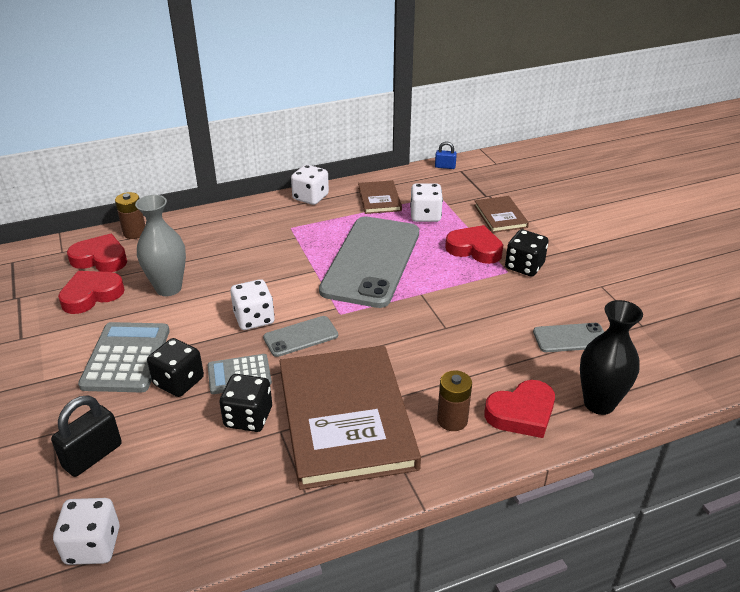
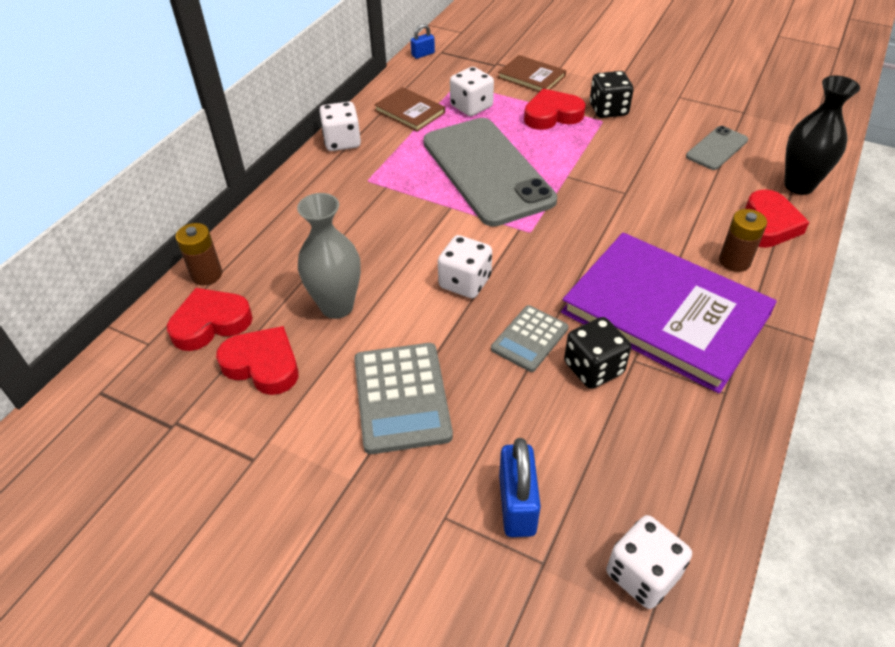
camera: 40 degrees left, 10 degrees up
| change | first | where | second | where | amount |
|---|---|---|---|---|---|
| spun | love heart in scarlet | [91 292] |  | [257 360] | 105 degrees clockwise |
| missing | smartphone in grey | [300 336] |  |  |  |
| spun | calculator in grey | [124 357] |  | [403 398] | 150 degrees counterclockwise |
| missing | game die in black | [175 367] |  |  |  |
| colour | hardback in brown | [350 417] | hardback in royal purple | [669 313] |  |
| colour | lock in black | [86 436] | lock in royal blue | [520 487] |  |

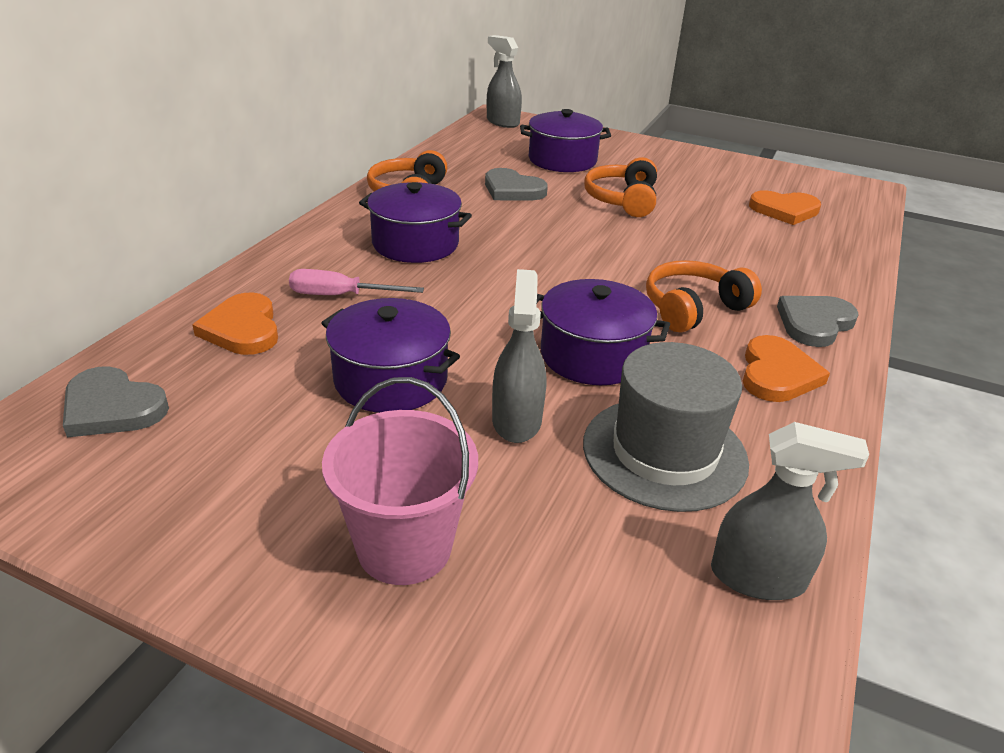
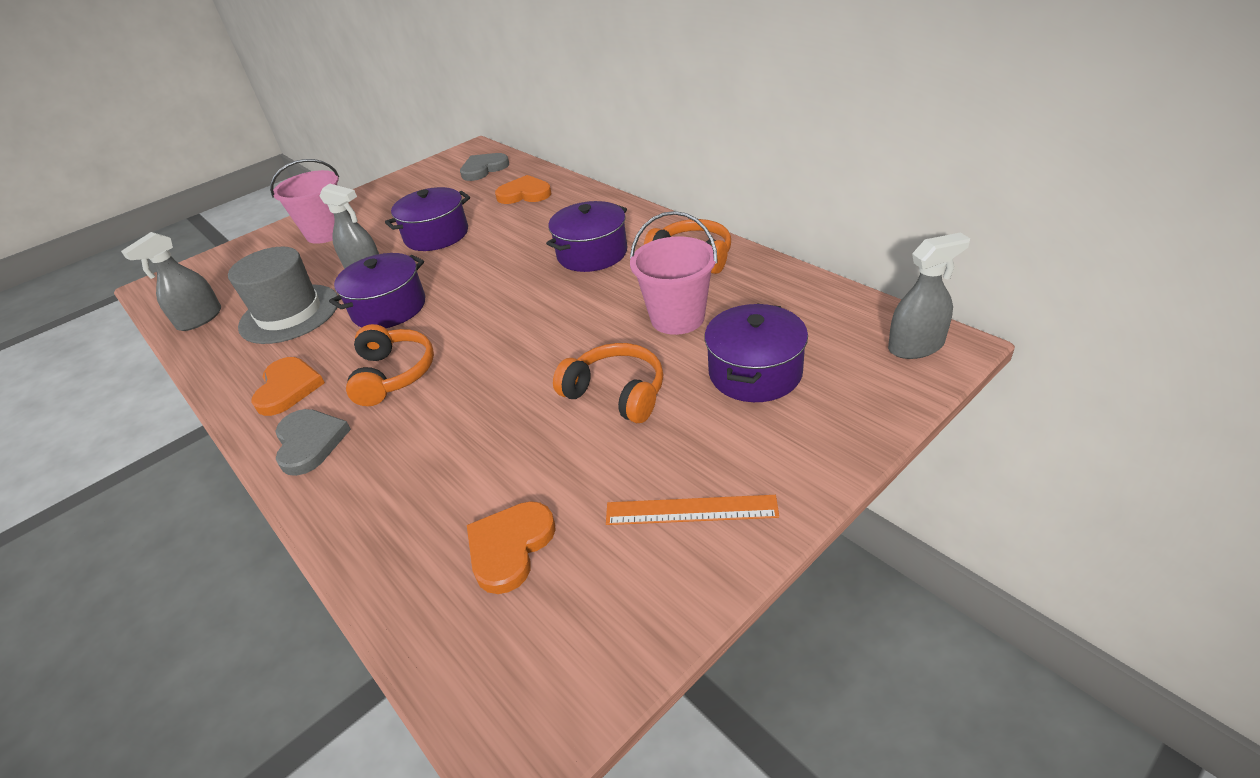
camera: 120 degrees right, 5 degrees up
| change | first | where | second | where | amount |
|---|---|---|---|---|---|
| exchanged | love heart in grey | [516 184] | pail in pink | [674 273] |  |
| missing | hand screwdriver in pink | [356 282] |  |  |  |
| spun | love heart in orange-coloured | [786 368] |  | [288 386] | 135 degrees counterclockwise |
| appeared |  |  | measuring stick in orange-coloured | [692 510] |  |

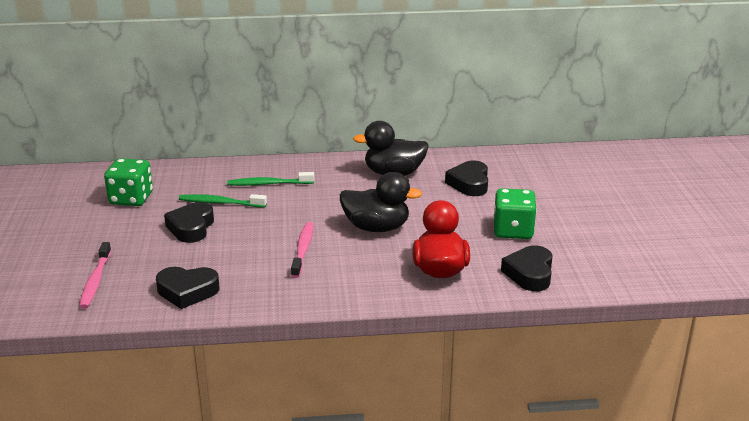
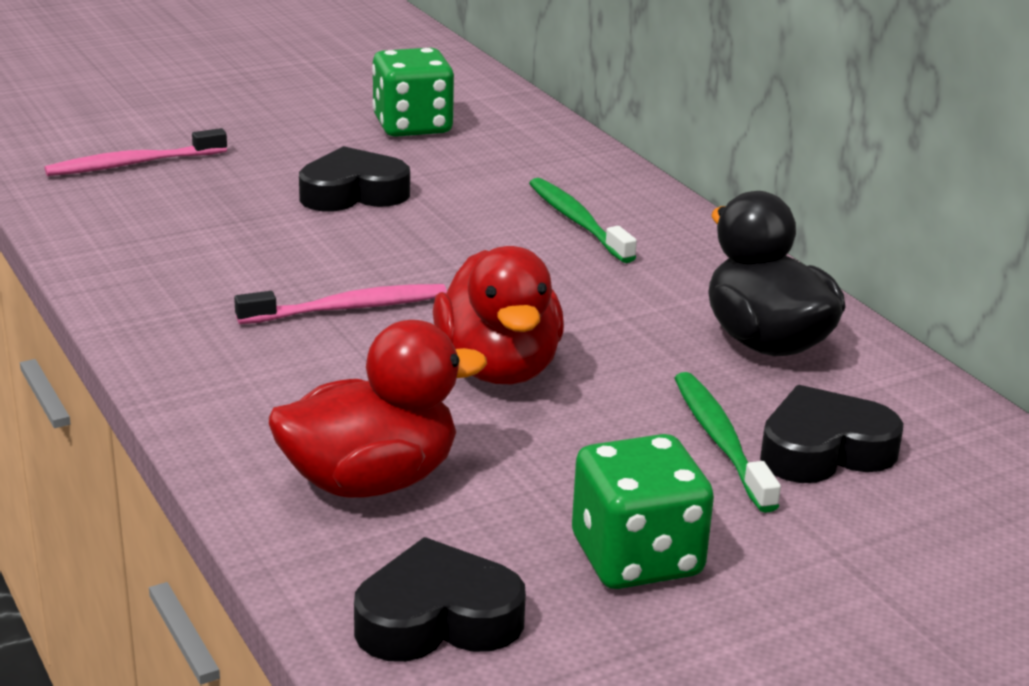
camera: 65 degrees right, 0 degrees up
| change | first | where | second | where | amount |
|---|---|---|---|---|---|
| colour | toy duck in black | [381 202] | toy duck in scarlet | [498 315] |  |
| relocated | tooth brush in leaf-green | [223 201] |  | [727 442] |  |
| missing | love heart in black | [188 288] |  |  |  |

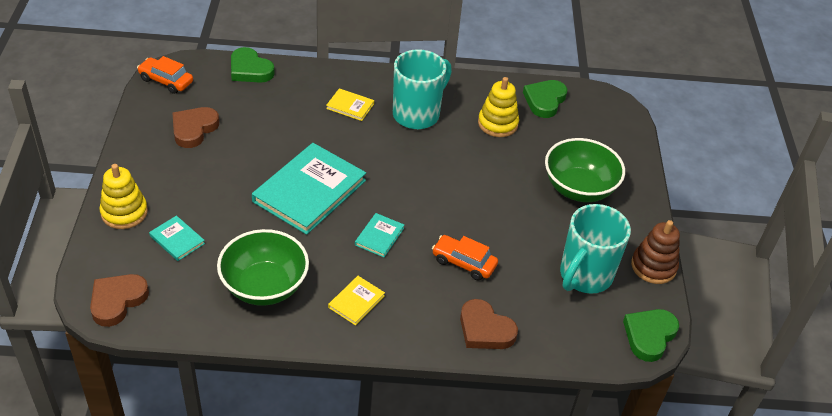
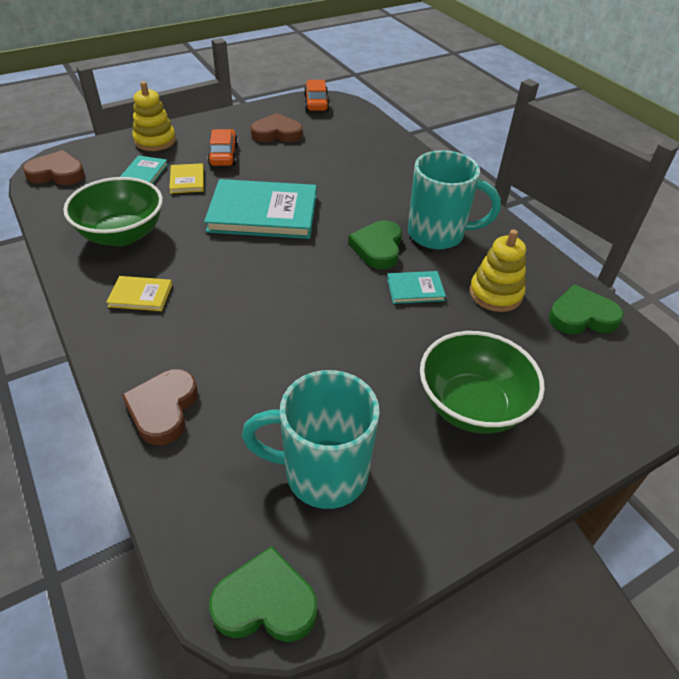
camera: 60 degrees right, 0 degrees up
| change | first | where | second | where | amount |
|---|---|---|---|---|---|
| relocated | love heart in leaf-green | [253 65] |  | [375 244] |  |
| relocated | hardback in golden | [350 104] |  | [186 178] |  |
| relocated | hardback in aqua | [379 235] |  | [416 287] |  |
| missing | stacking rings in brown | [655 252] |  |  |  |
| relocated | automobile in orange-coloured | [465 258] |  | [223 147] |  |

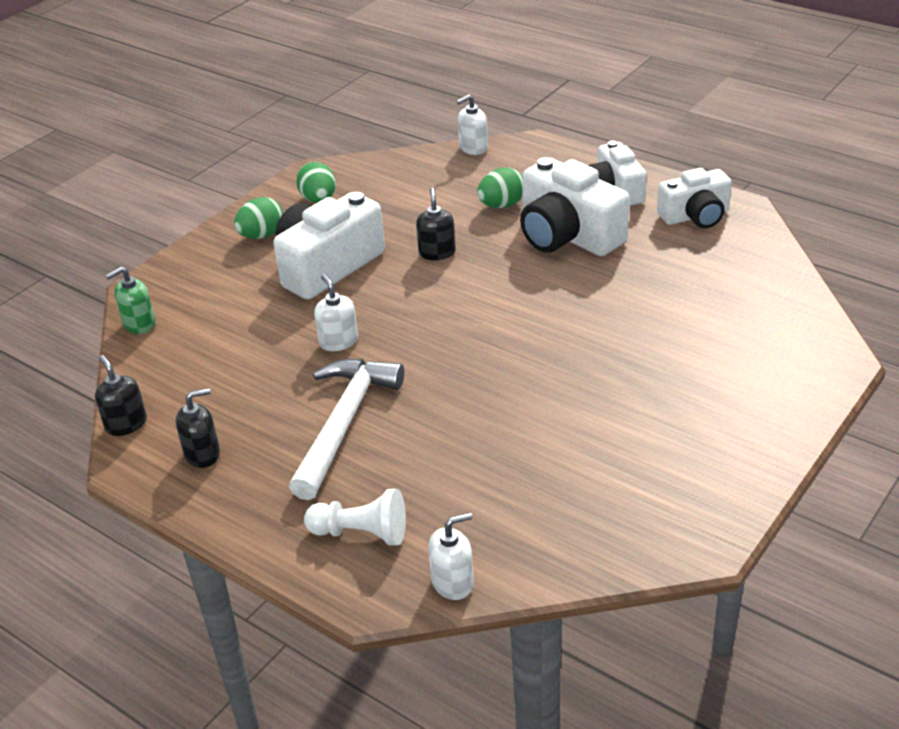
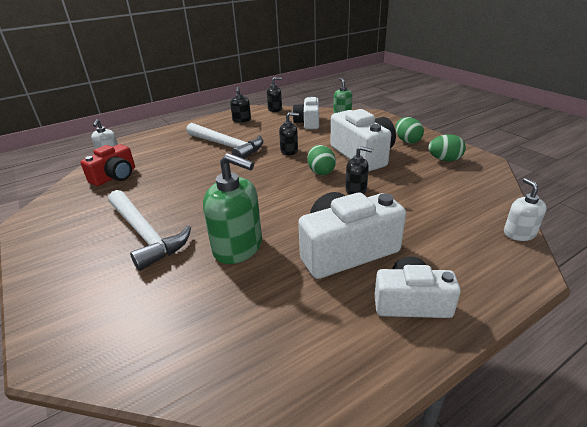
camera: 110 degrees right, 5 degrees down
| change | first | where | second | where | amount |
|---|---|---|---|---|---|
| relocated | egg in leaf-green | [500 188] |  | [321 160] |  |
| relocated | camera in pure white | [694 198] |  | [305 112] |  |
| colour | soap pump in pure white | [336 312] | soap pump in black | [289 133] |  |
| missing | chess pawn in pure white | [355 517] |  |  |  |
| appeared |  |  | camera in scarlet | [107 165] |  |
| appeared |  |  | soap pump in leaf-green | [232 208] |  |
| appeared |  |  | carpenter's hammer in pure white | [149 230] |  |

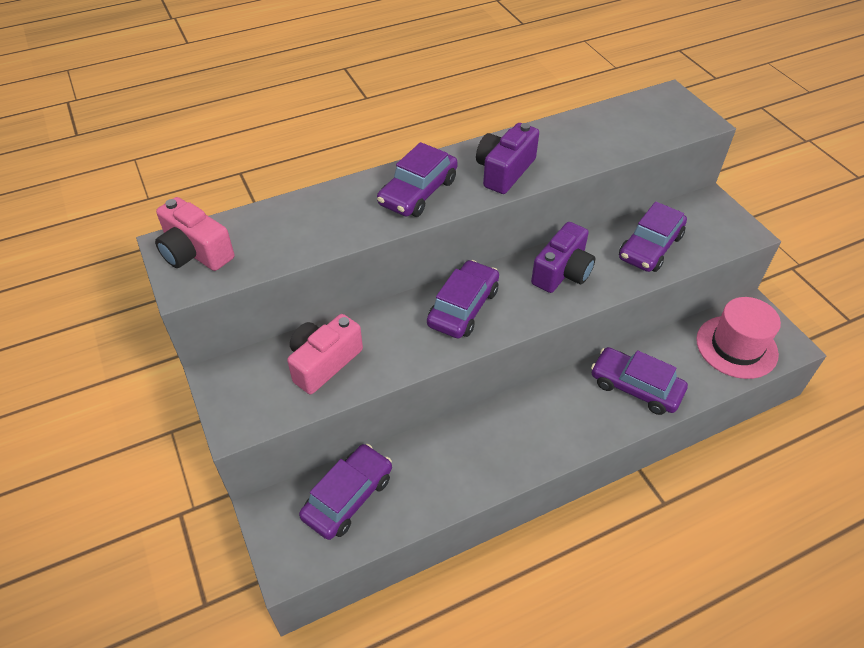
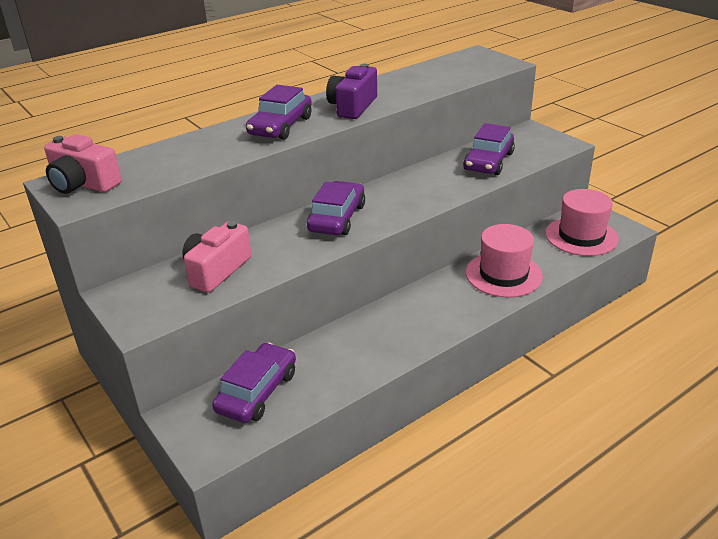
camera: 10 degrees left, 15 degrees down
| change | first | where | second | where | amount |
|---|---|---|---|---|---|
| missing | camera in royal purple | [563 257] |  |  |  |
| exchanged | automobile in royal purple | [639 381] | hat in pink | [504 260] |  |

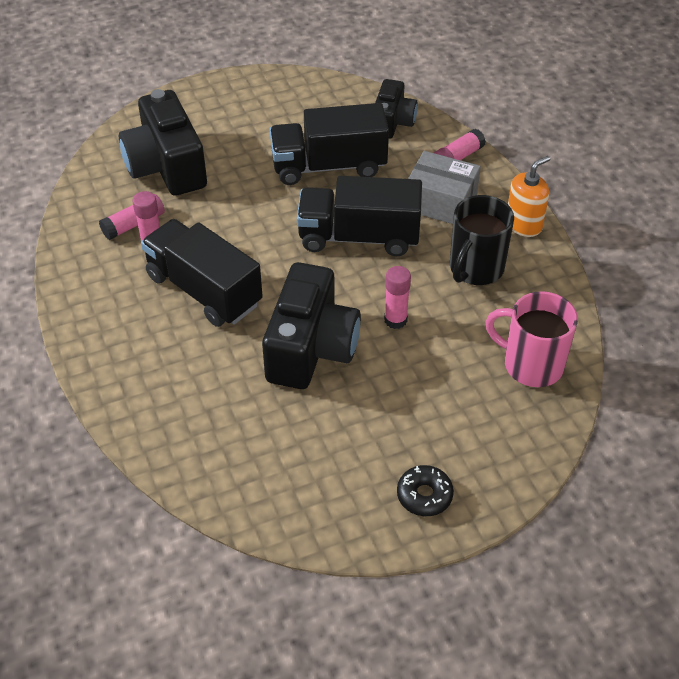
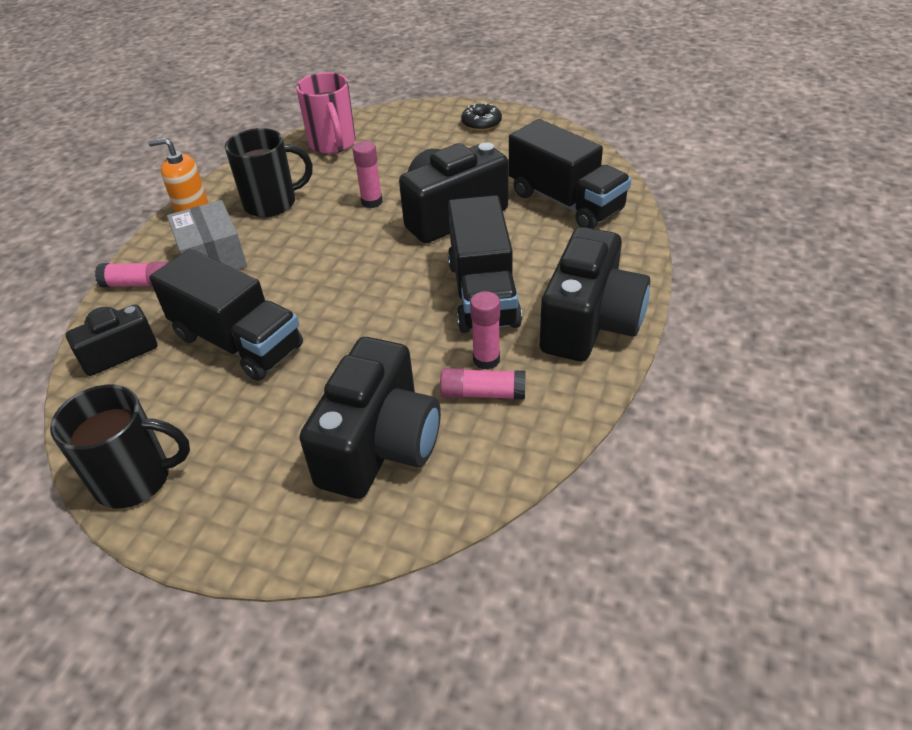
camera: 135 degrees left, 5 degrees down
| change | first | where | second | where | amount |
|---|---|---|---|---|---|
| relocated | lorry in black | [359 216] |  | [570 174] |  |
| appeared |  |  | camera in black | [595 294] |  |
| appeared |  |  | mug in black | [120 447] |  |

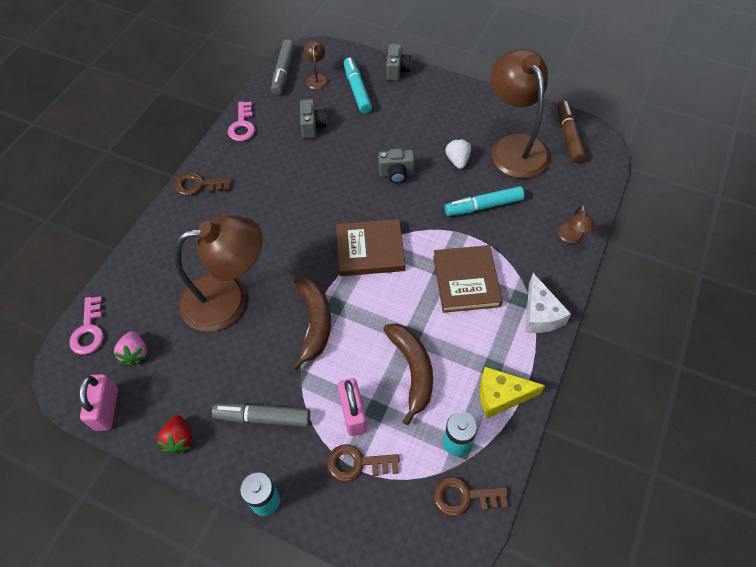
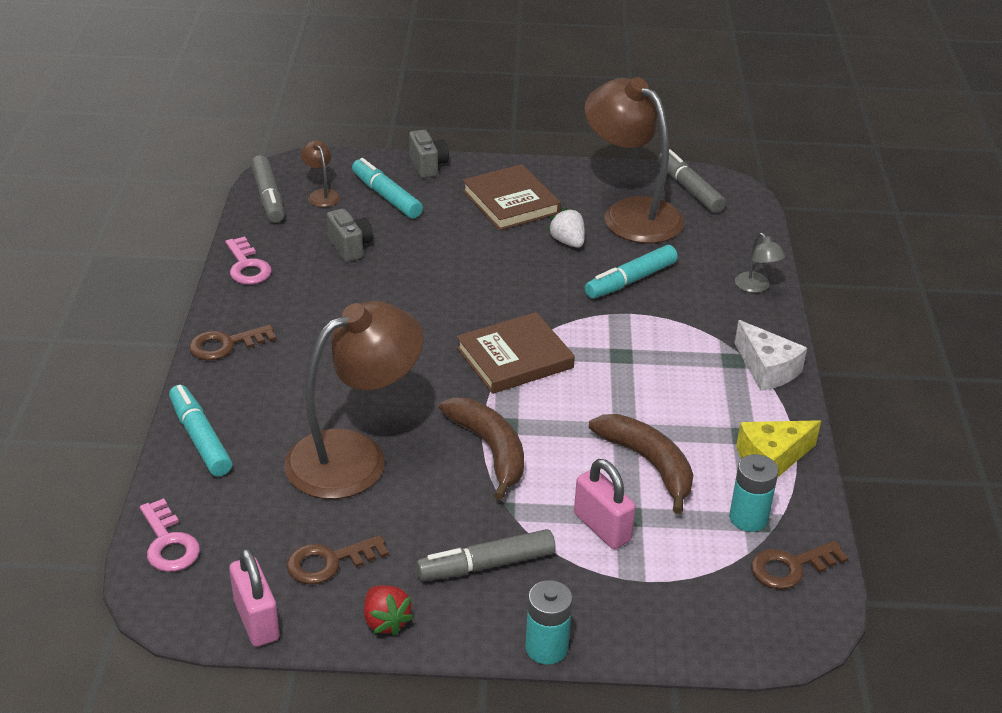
camera: 25 degrees left, 20 degrees down
| change | first | where | second | where | amount |
|---|---|---|---|---|---|
| colour | marker in brown | [571 131] | marker in grey | [692 181] |  |
| missing | camera in grey | [396 166] |  |  |  |
| colour | reading lamp in brown | [576 224] | reading lamp in grey | [760 263] |  |
| relocated | hardback in brown | [468 279] |  | [511 197] |  |
| missing | toy strawberry in pink | [130 348] |  |  |  |
| relocated | key in brown | [363 463] |  | [338 559] |  |
| appeared |  |  | marker in aqua | [200 431] |  |

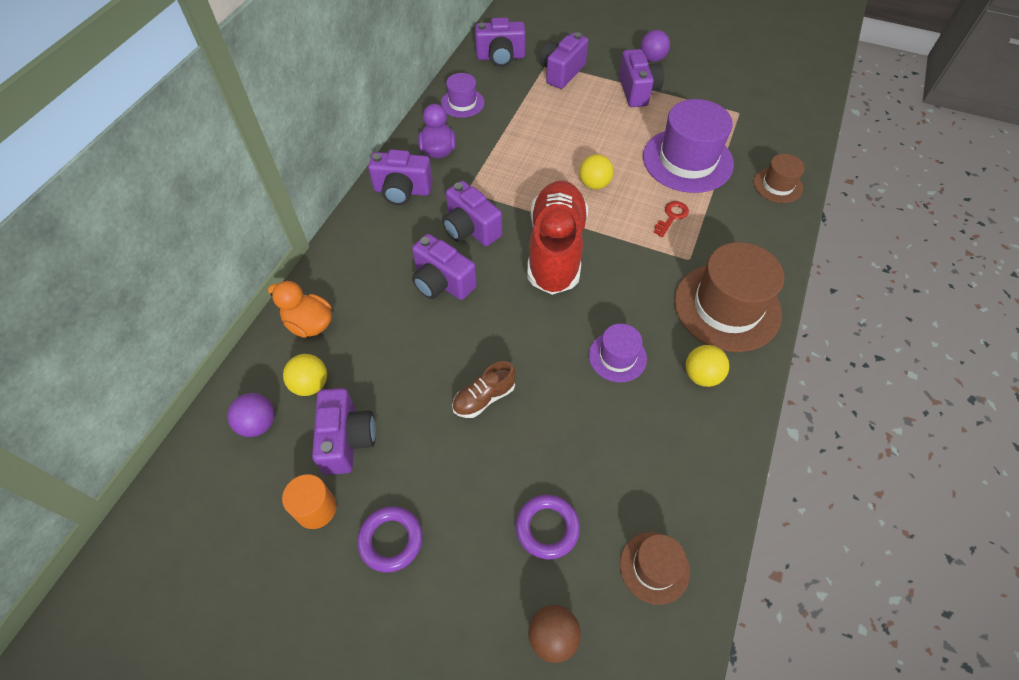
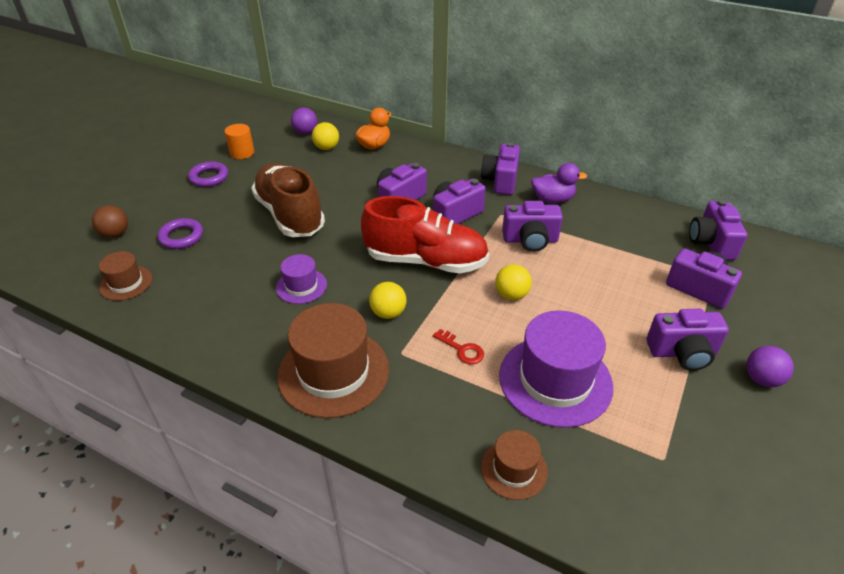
camera: 95 degrees right, 15 degrees down
| change | first | where | second | where | amount |
|---|---|---|---|---|---|
| missing | hat in royal purple | [463 95] |  |  |  |
| relocated | play ball in golden | [707 366] |  | [388 300] |  |
| size | sneaker in brown | [484 389] |  | [288 200] | x2.18 |
| relocated | camera in royal purple | [344 431] |  | [532 226] |  |

